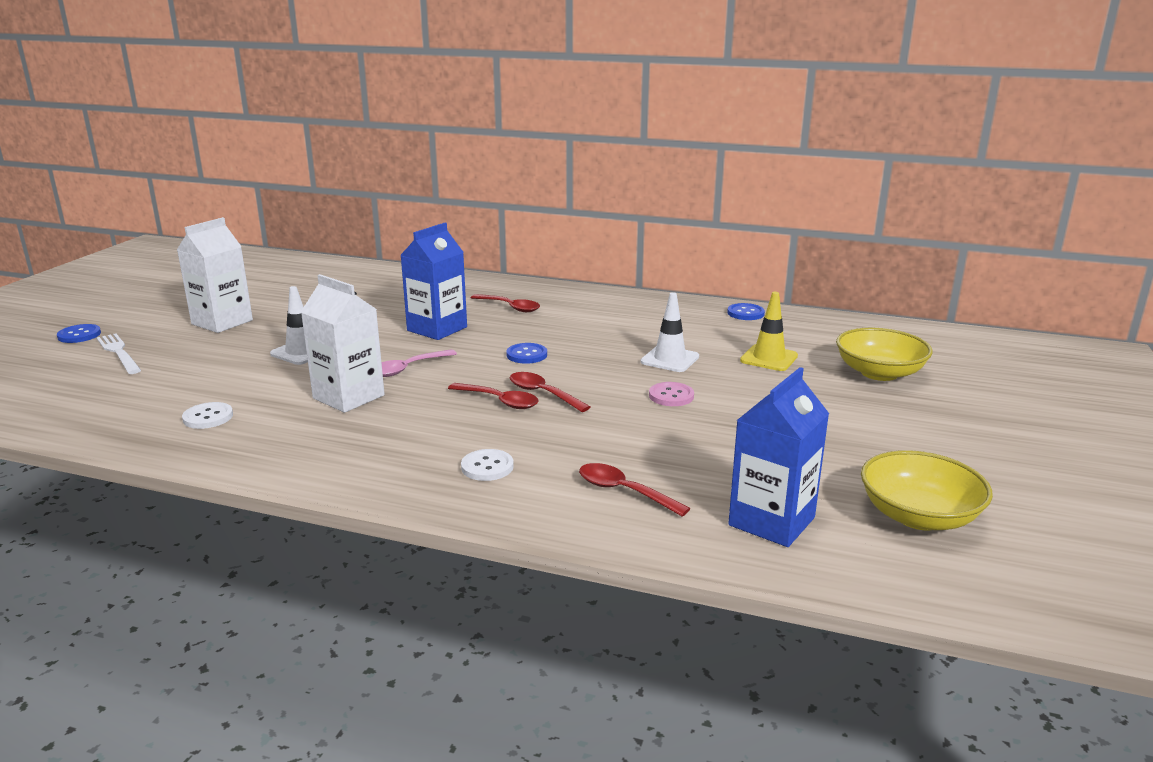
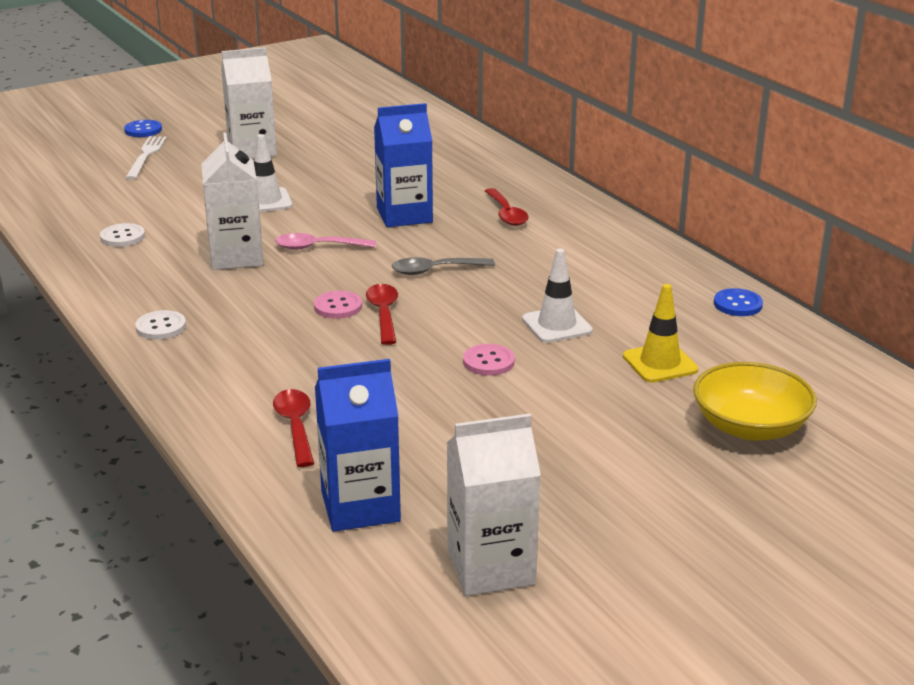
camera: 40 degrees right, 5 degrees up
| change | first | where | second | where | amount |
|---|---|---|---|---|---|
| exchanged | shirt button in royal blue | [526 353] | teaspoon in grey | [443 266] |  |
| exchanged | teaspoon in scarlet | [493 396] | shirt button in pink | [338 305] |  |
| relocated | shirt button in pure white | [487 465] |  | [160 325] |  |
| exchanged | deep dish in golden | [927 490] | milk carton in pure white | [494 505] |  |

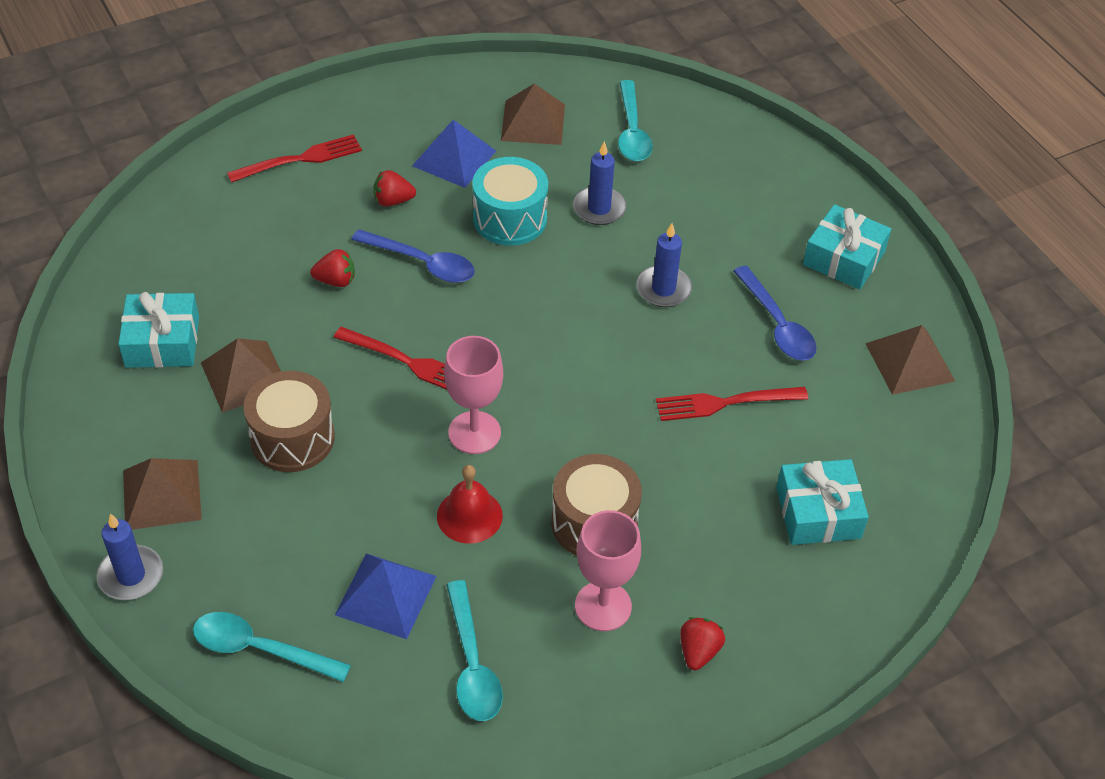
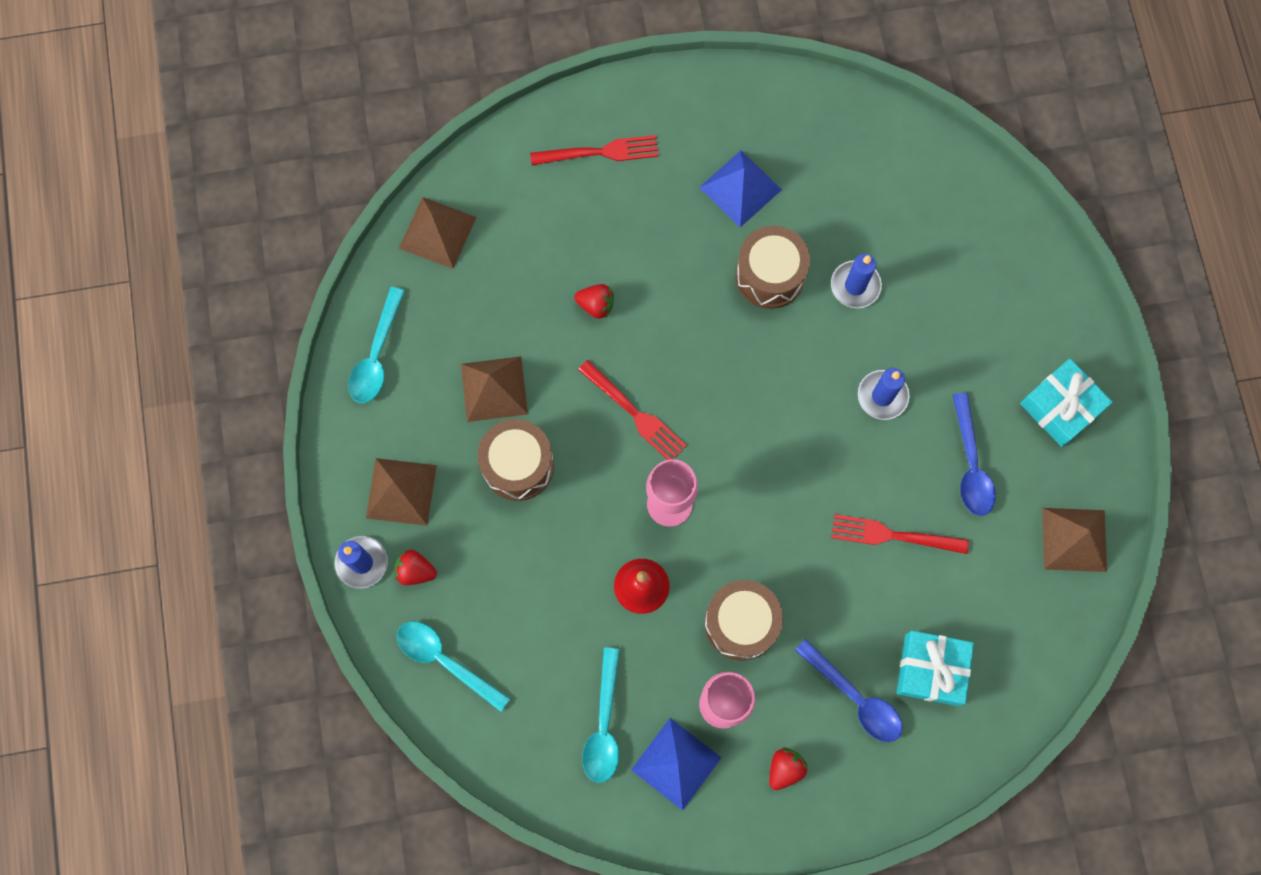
camera: 20 degrees right, 25 degrees up
| change | first | where | second | where | amount |
|---|---|---|---|---|---|
| relocated | teaspoon in aqua | [635 120] |  | [376 345] |  |
| relocated | solid pyramid in brown | [533 114] |  | [438 233] |  |
| colour | toy drum in aqua | [510 201] | toy drum in brown | [772 267] |  |
| relocated | toy strawberry in scarlet | [394 188] |  | [415 567] |  |
| relocated | teaspoon in royal blue | [413 256] |  | [849 690] |  |
| missing | gift in aqua | [158 330] |  |  |  |
| relocated | solid pyramid in royal blue | [386 596] |  | [676 764] |  |

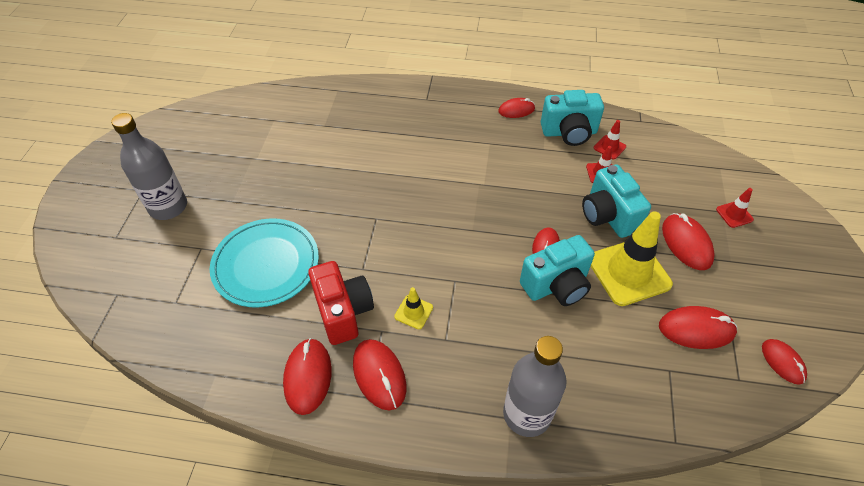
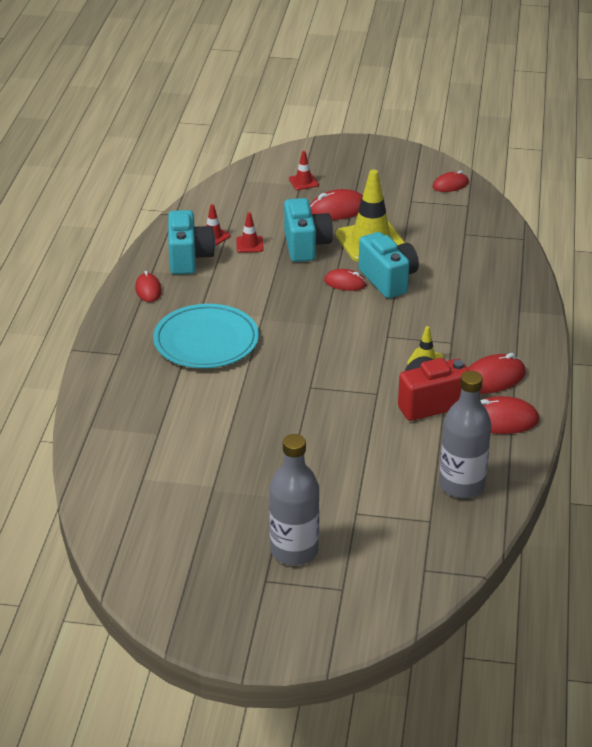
camera: 90 degrees left, 15 degrees down
| change | first | where | second | where | amount |
|---|---|---|---|---|---|
| spun | camera in aqua | [616 201] |  | [308 230] | 75 degrees counterclockwise |
| relocated | dinner plate in aqua | [264 263] |  | [206 336] |  |
| missing | computer mouse in scarlet | [698 327] |  |  |  |
| relocated | flask in grey | [535 386] |  | [465 434] |  |

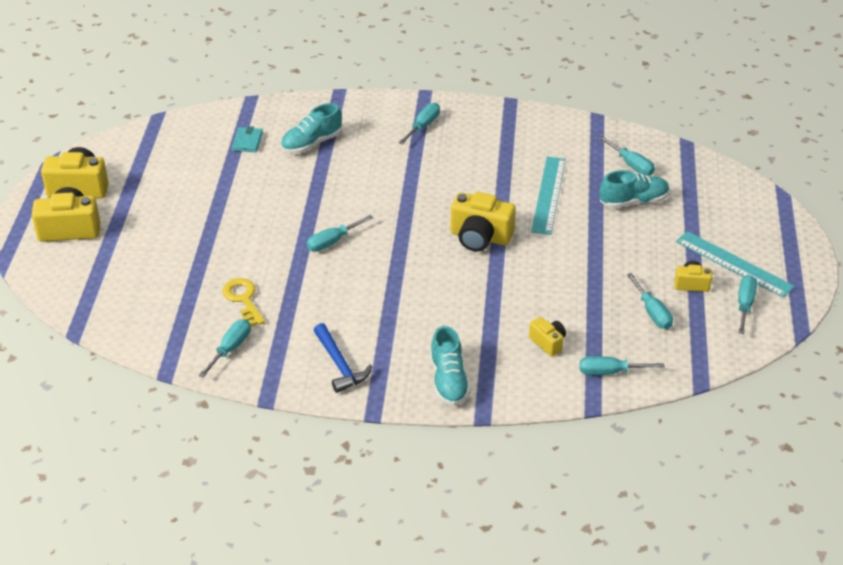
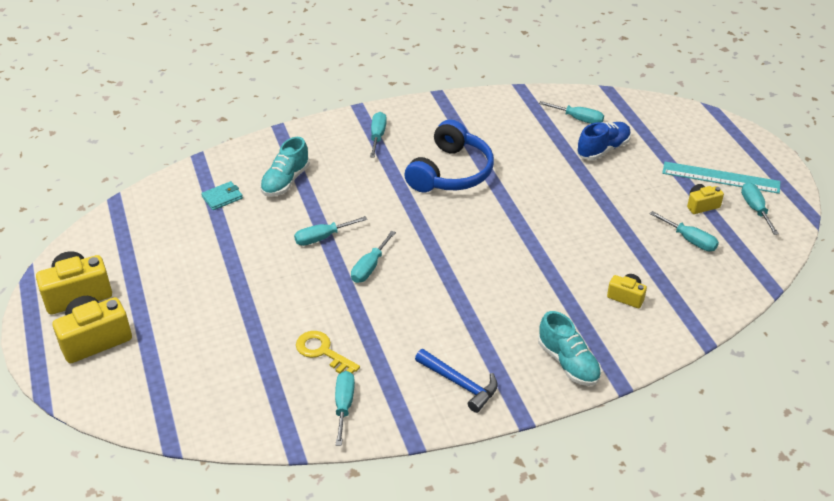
camera: 25 degrees left, 0 degrees up
| change | first | where | second | where | amount |
|---|---|---|---|---|---|
| spun | card wallet in aqua | [247 139] |  | [222 195] | 75 degrees clockwise |
| missing | measuring stick in aqua | [548 196] |  |  |  |
| colour | sneaker in aqua | [635 189] | sneaker in royal blue | [604 141] |  |
| missing | camera in golden | [483 222] |  |  |  |
| relocated | hand screwdriver in aqua | [622 365] |  | [330 231] |  |
| appeared |  |  | headphones in royal blue | [449 155] |  |

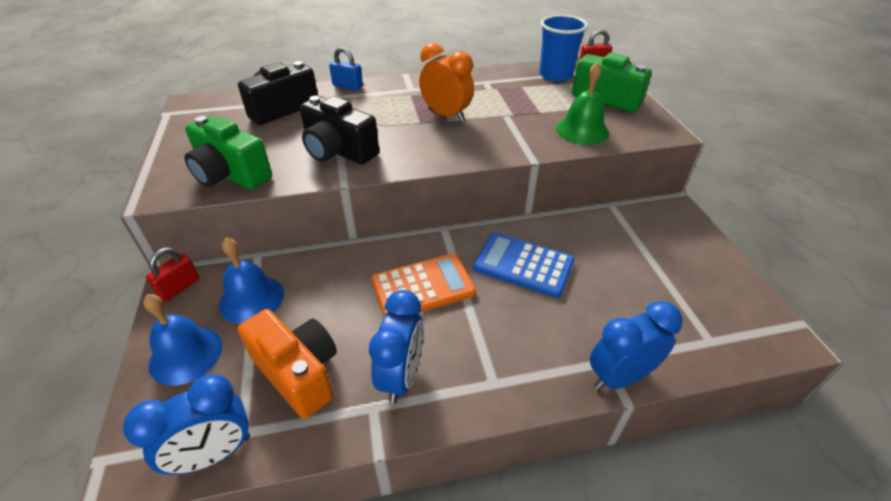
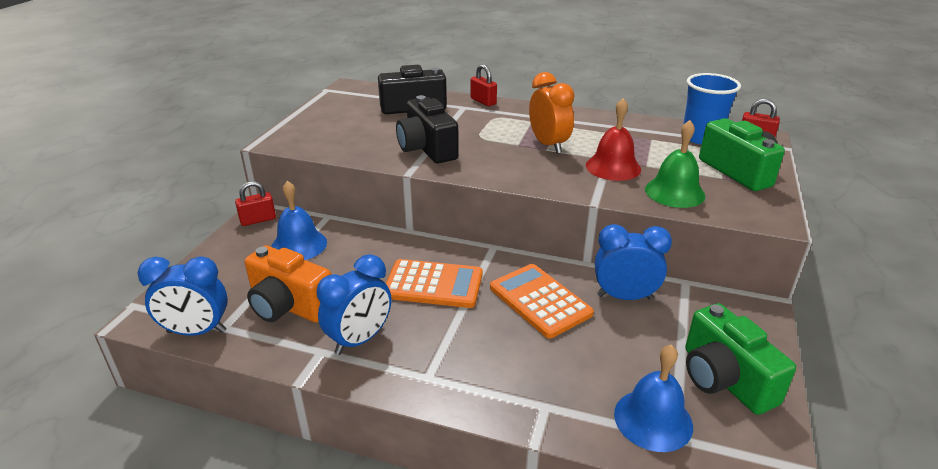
camera: 30 degrees right, 10 degrees down
| change | first | where | second | where | amount |
|---|---|---|---|---|---|
| colour | lock in royal blue | [346 68] | lock in scarlet | [484 85] |  |
| relocated | camera in leaf-green | [228 153] |  | [740 359] |  |
| colour | calculator in royal blue | [523 265] | calculator in orange-coloured | [542 301] |  |
| relocated | school bell in royal blue | [182 340] |  | [653 398] |  |
| relocated | bedside clock in royal blue | [636 345] |  | [633 262] |  |
| spun | camera in orange-coloured | [287 364] |  | [288 284] | 135 degrees clockwise |
| appeared |  |  | school bell in scarlet | [613 139] |  |

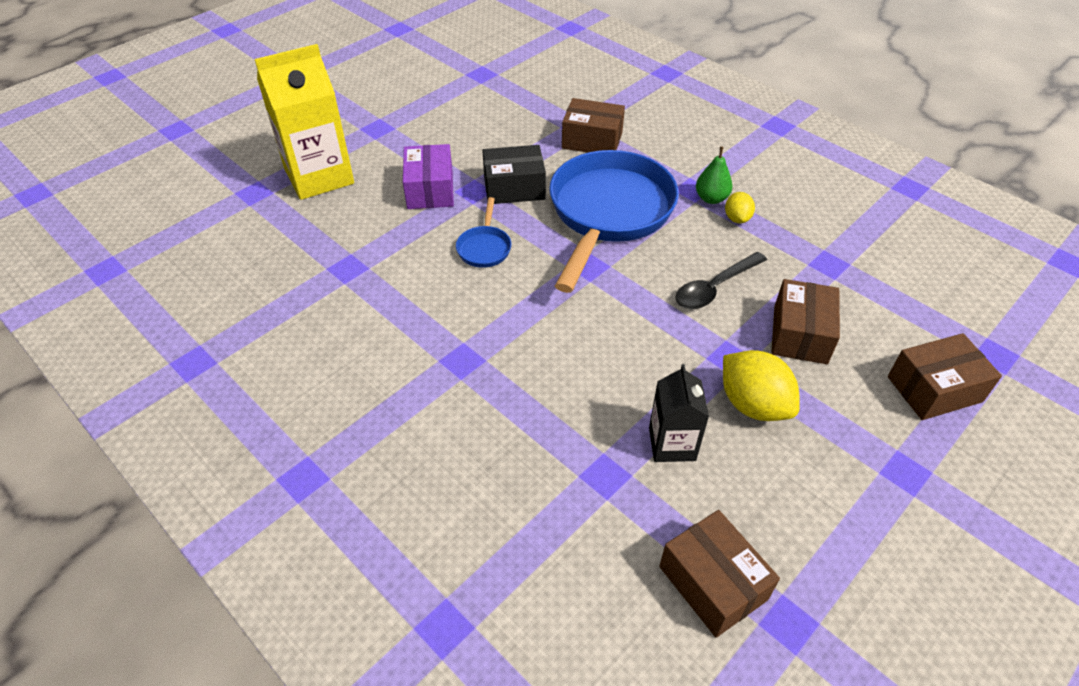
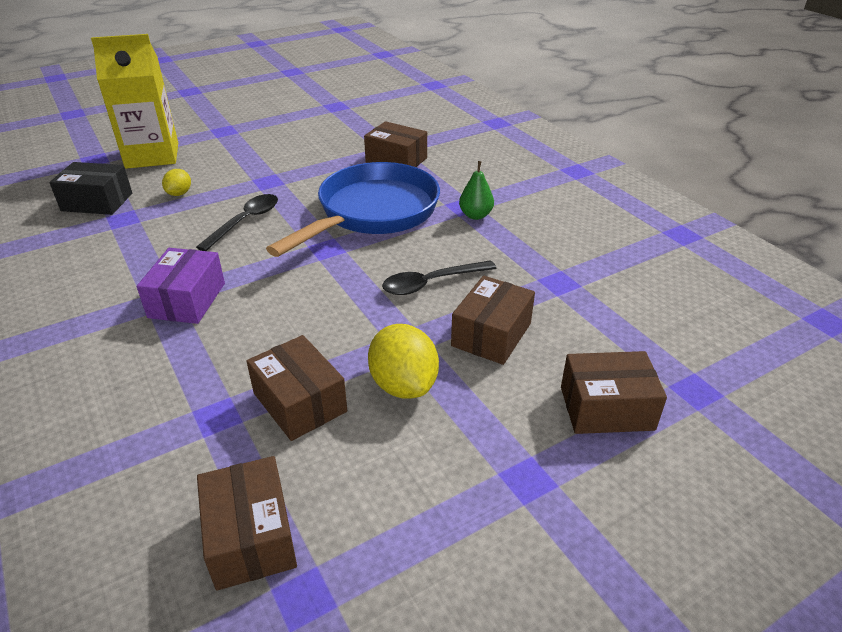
camera: 15 degrees right, 10 degrees down
| change | first | where | second | where | amount |
|---|---|---|---|---|---|
| relocated | parcel in royal purple | [428 176] |  | [181 286] |  |
| relocated | parcel in black | [514 174] |  | [90 188] |  |
| relocated | citrus fruit in golden | [740 207] |  | [176 182] |  |
| exchanged | frying pan in royal blue | [483 232] | teaspoon in black | [237 222] |  |
| exchanged | milk carton in black | [679 413] | parcel in brown | [296 388] |  |

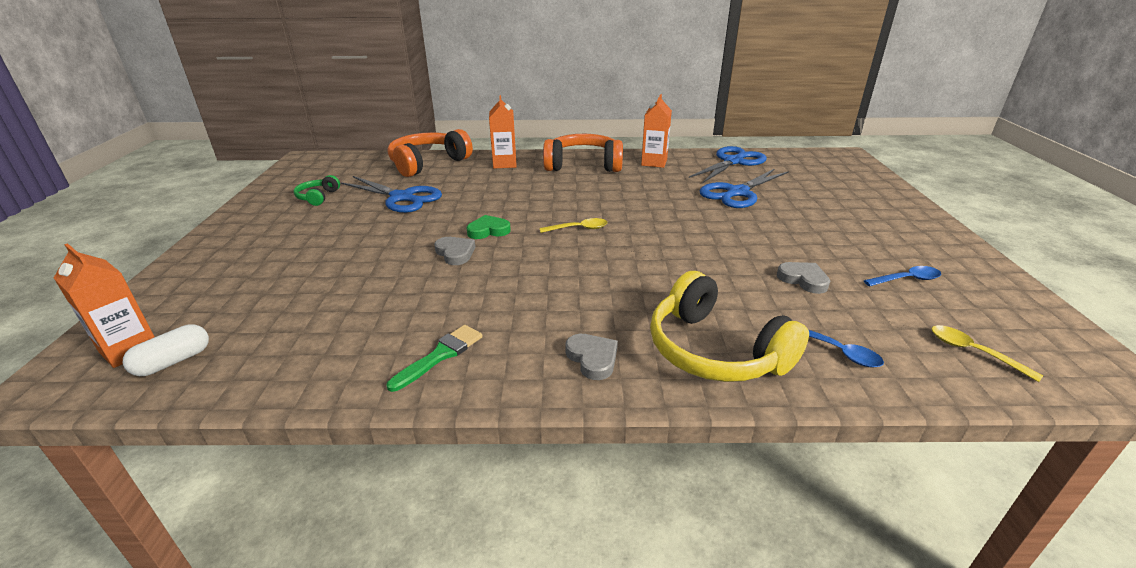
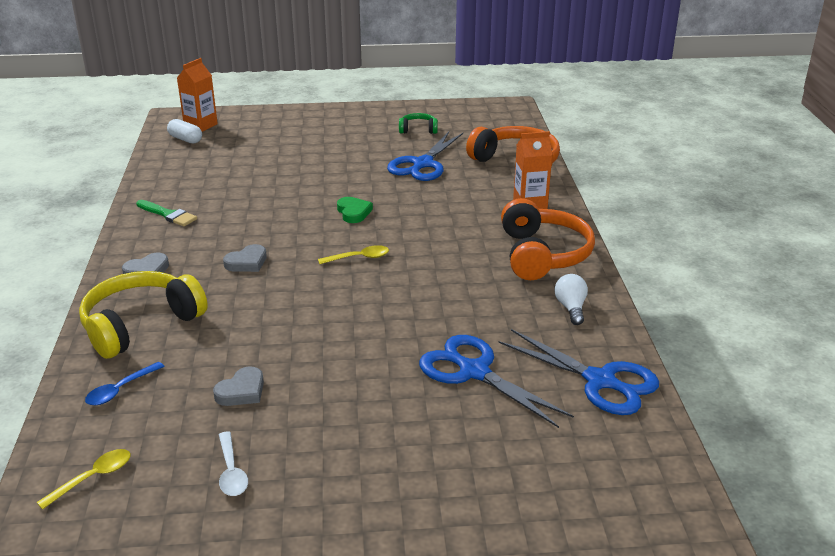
camera: 85 degrees right, 0 degrees up
| change | first | where | second | where | amount |
|---|---|---|---|---|---|
| exchanged | milk carton in orange-coloured | [656 131] | lightbulb in pure white | [571 299] |  |
| spun | teaspoon in golden | [573 225] |  | [353 254] | 90 degrees counterclockwise |
| relocated | love heart in grey | [454 251] |  | [245 258] |  |
| colour | teaspoon in royal blue | [902 276] | teaspoon in pure white | [233 463] |  |

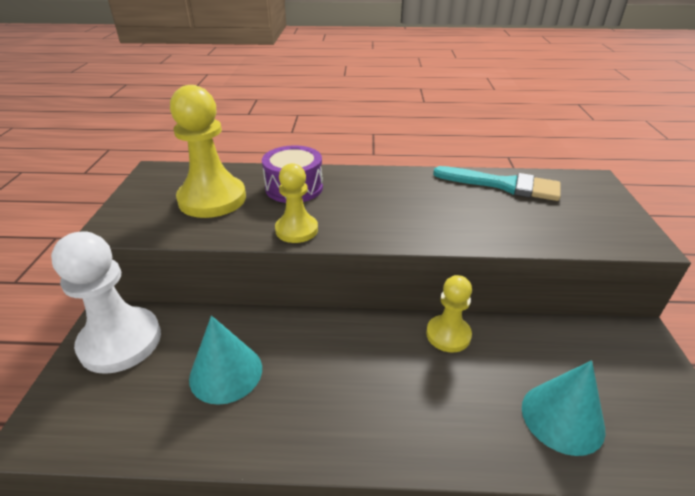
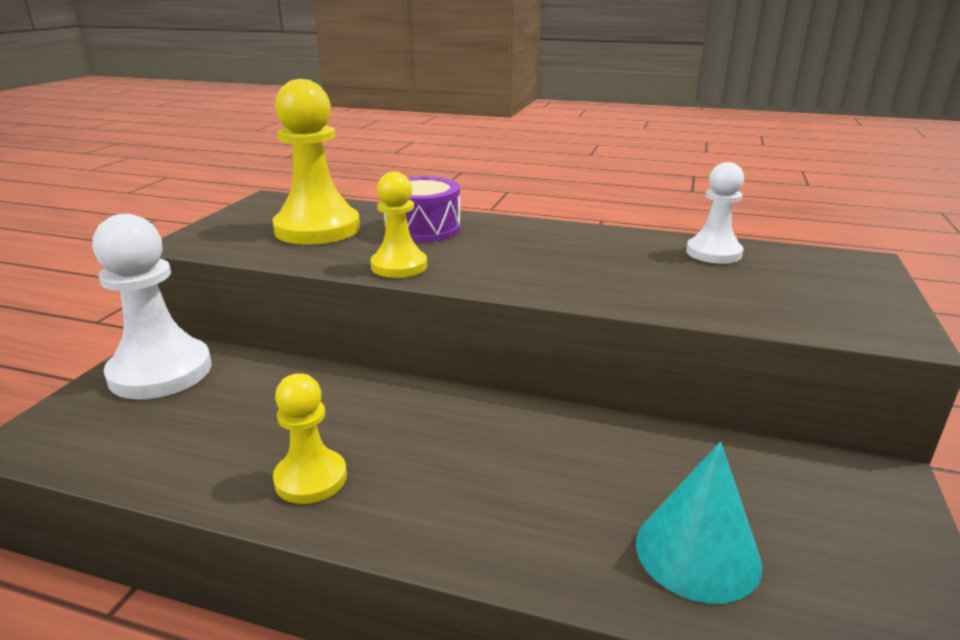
camera: 15 degrees right, 10 degrees down
| change | first | where | second | where | amount |
|---|---|---|---|---|---|
| exchanged | paintbrush in aqua | [497 183] | chess pawn in pure white | [715 213] |  |
| relocated | chess pawn in golden | [449 313] |  | [310 438] |  |
| missing | cone shape in aqua | [225 360] |  |  |  |

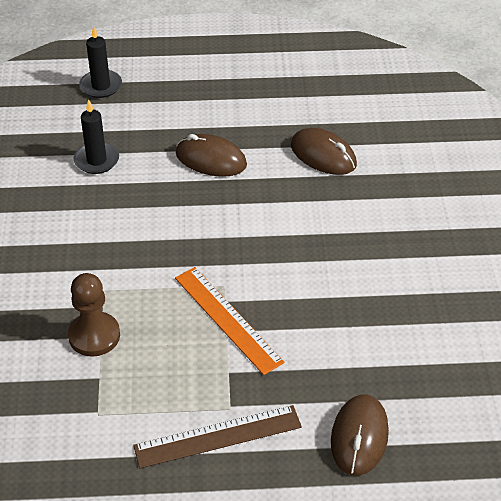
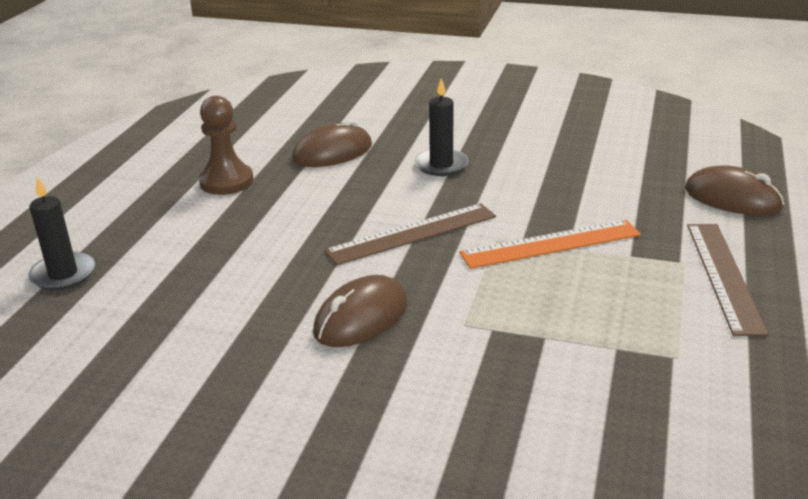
camera: 70 degrees left, 15 degrees down
| change | first | where | second | where | amount |
|---|---|---|---|---|---|
| relocated | pillar candle in black | [96 136] |  | [441 127] |  |
| relocated | computer mouse in brown | [211 155] |  | [360 311] |  |
| relocated | chess pawn in brown | [94 315] |  | [226 145] |  |
| appeared |  |  | measuring stick in brown | [410 234] |  |

